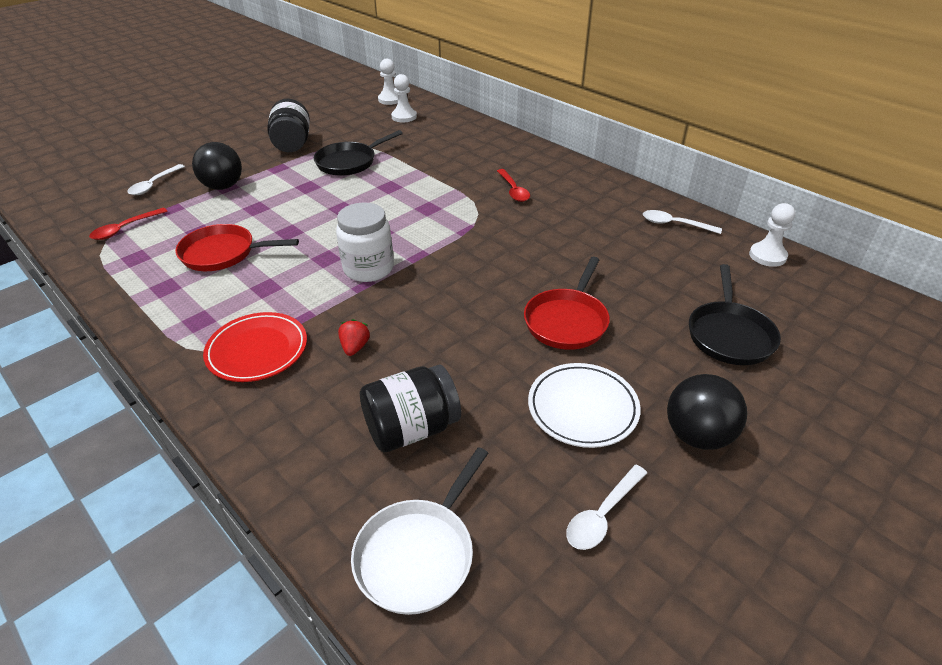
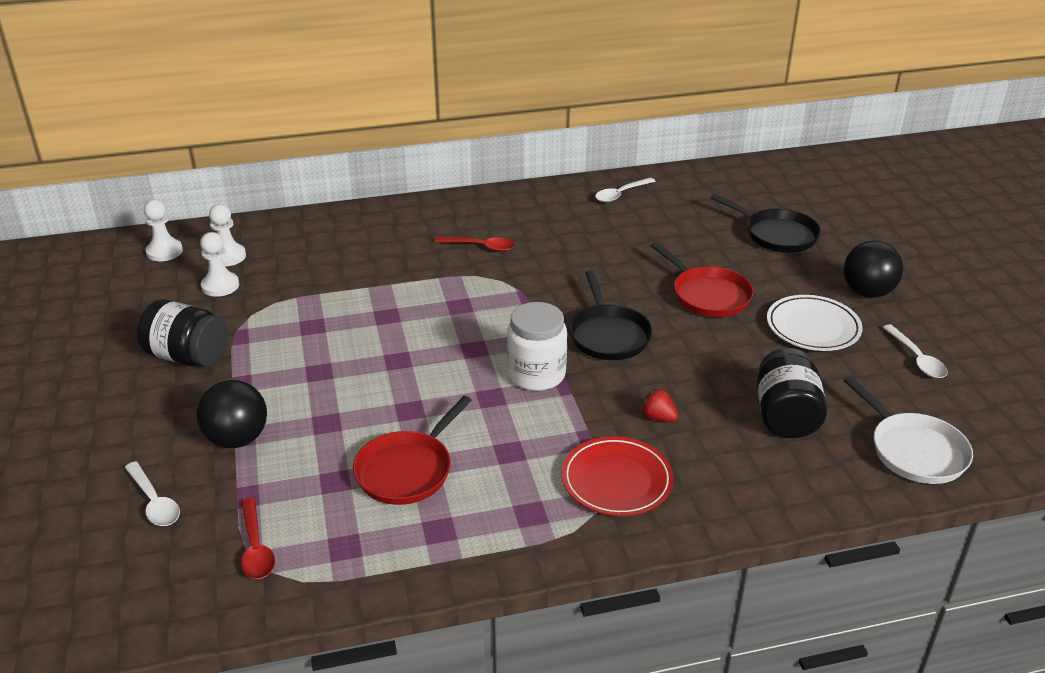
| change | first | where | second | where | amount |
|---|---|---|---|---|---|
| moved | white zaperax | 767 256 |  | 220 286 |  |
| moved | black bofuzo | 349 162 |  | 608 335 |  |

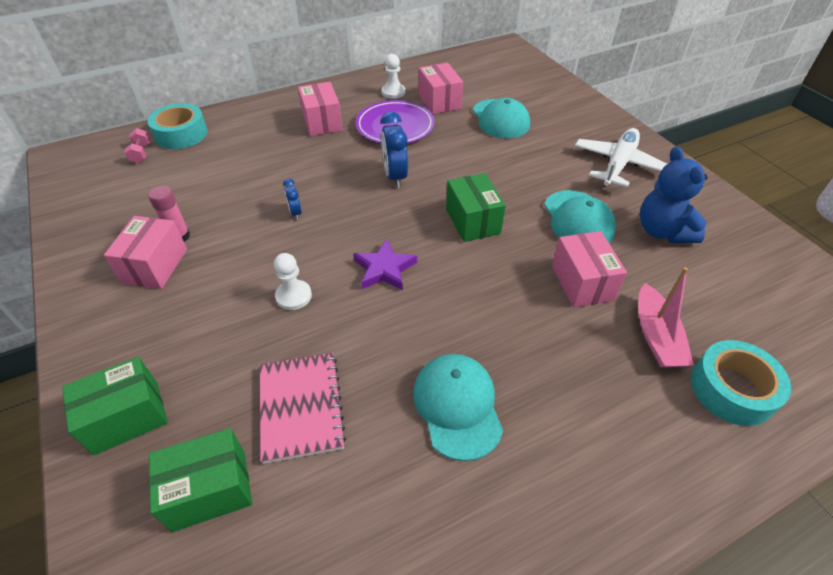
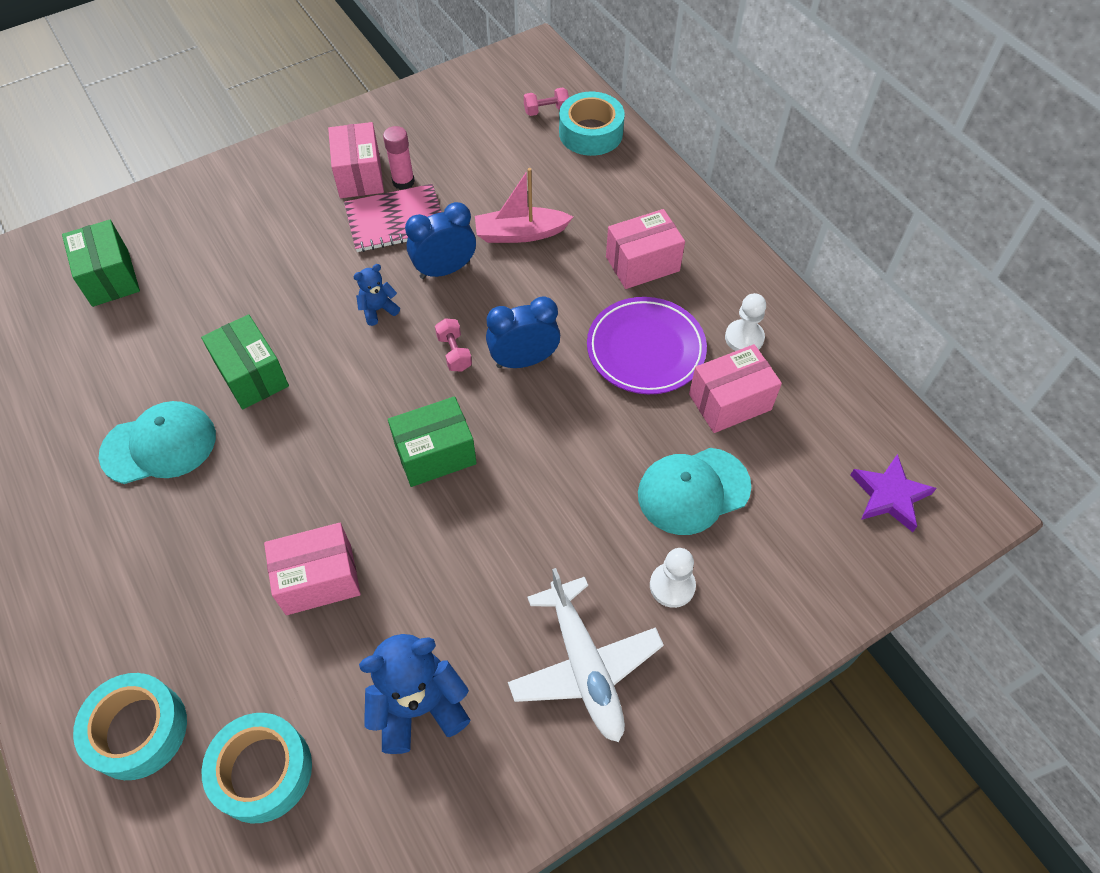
| change | first | where | second | where | amount |
|---|---|---|---|---|---|
| moved | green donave | 127 417 |  | 252 375 |  |
| added |  |  | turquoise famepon | 263 771 |  |
| turned | pink donave | 155 266 |  | 360 176 | 75 degrees clockwise |
| moved | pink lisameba | 301 407 |  | 395 220 |  |
| added |  |  | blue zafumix | 378 310 |  |
| resized | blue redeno | 295 213 |  | 445 270 | x1.88 |
| added |  |  | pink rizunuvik | 454 353 |  |
| moved | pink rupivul | 656 336 |  | 520 233 |  |
| turned | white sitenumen | 618 164 |  | 584 666 | 45 degrees clockwise |
| moved | white zaperax | 293 296 |  | 672 586 |  |
| moved | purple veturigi | 384 269 |  | 889 496 |  |
| removed | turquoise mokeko | 578 219 |  |  |  |

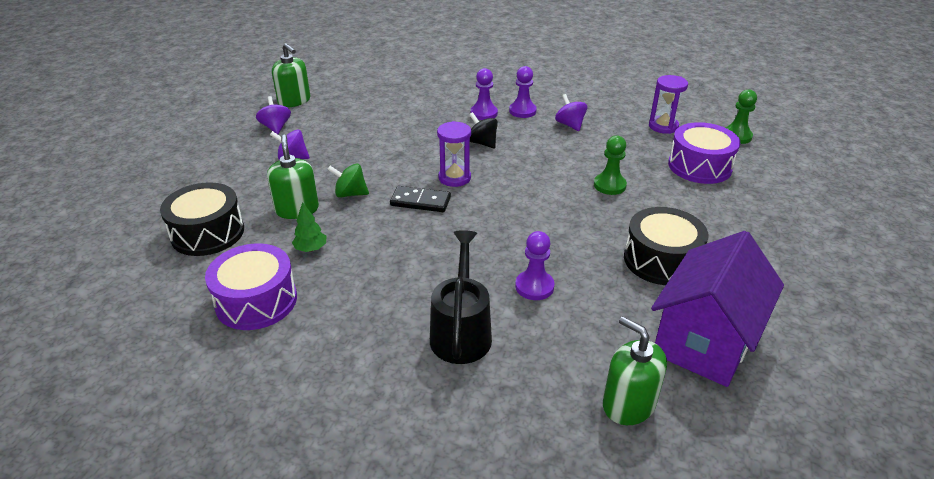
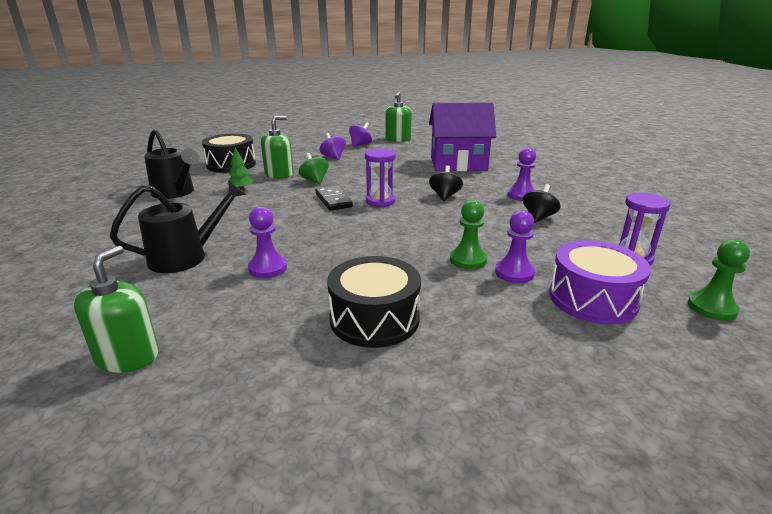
| change | first | where | second | where | amount |
|---|---|---|---|---|---|
| replaced | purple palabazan | 256 301 | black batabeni | 176 193 |  |
| moved | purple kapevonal | 704 341 |  | 458 164 |  |
| moved | purple zaperax | 484 113 |  | 514 273 |  |
| recoloured | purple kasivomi | 570 125 | black kasivomi | 538 217 |  |

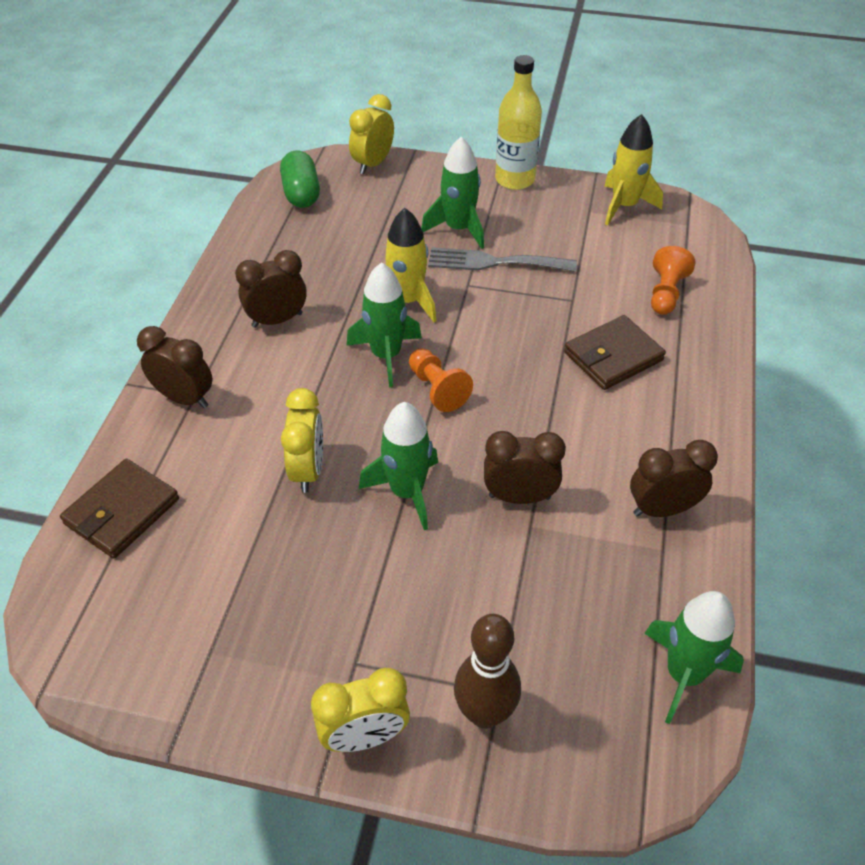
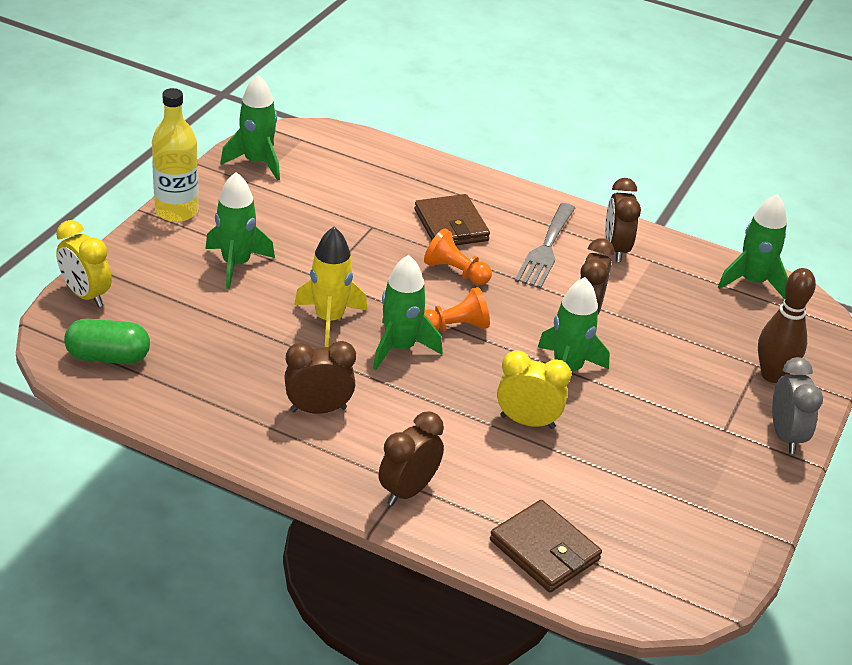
| change | first | where | second | where | amount |
|---|---|---|---|---|---|
| recoloured | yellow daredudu | 624 206 | green daredudu | 257 163 |  |
| turned | brown redeno | 277 320 |  | 318 409 | 90 degrees clockwise |
| moved | orange zaperax | 666 293 |  | 455 272 |  |
| moved | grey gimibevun | 494 262 |  | 546 249 |  |
| recoloured | yellow redeno | 364 737 | grey redeno | 785 436 |  |

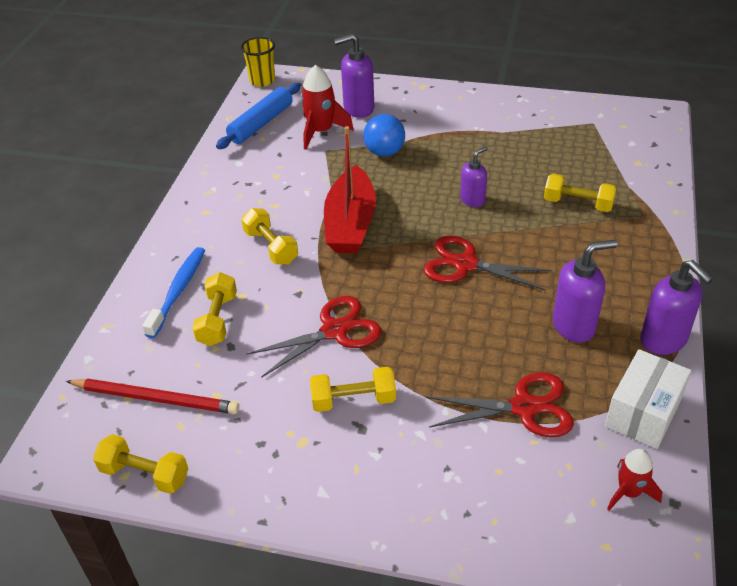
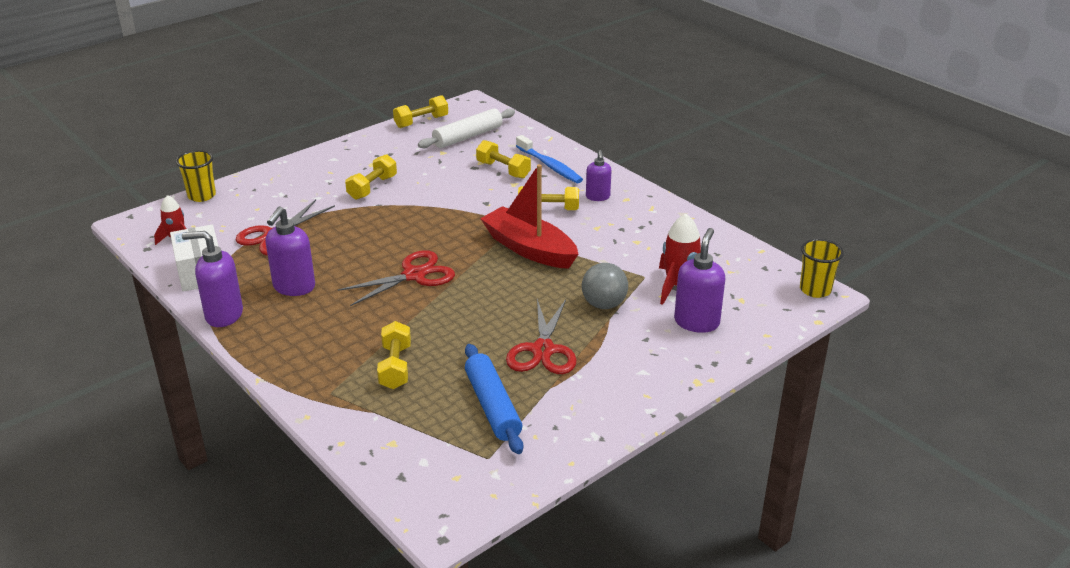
| change | first | where | second | where | amount |
|---|---|---|---|---|---|
| added |  |  | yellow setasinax | 202 196 |  |
| turned | yellow rizunuvik | 578 204 |  | 395 367 | 60 degrees counterclockwise |
| replaced | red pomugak | 156 398 | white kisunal | 467 136 |  |
| moved | blue kisunal | 261 123 |  | 492 406 |  |
| moved | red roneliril | 334 331 |  | 543 350 |  |
| recoloured | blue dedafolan | 384 152 | grey dedafolan | 603 304 |  |
| moved | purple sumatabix | 472 200 |  | 598 197 |  |

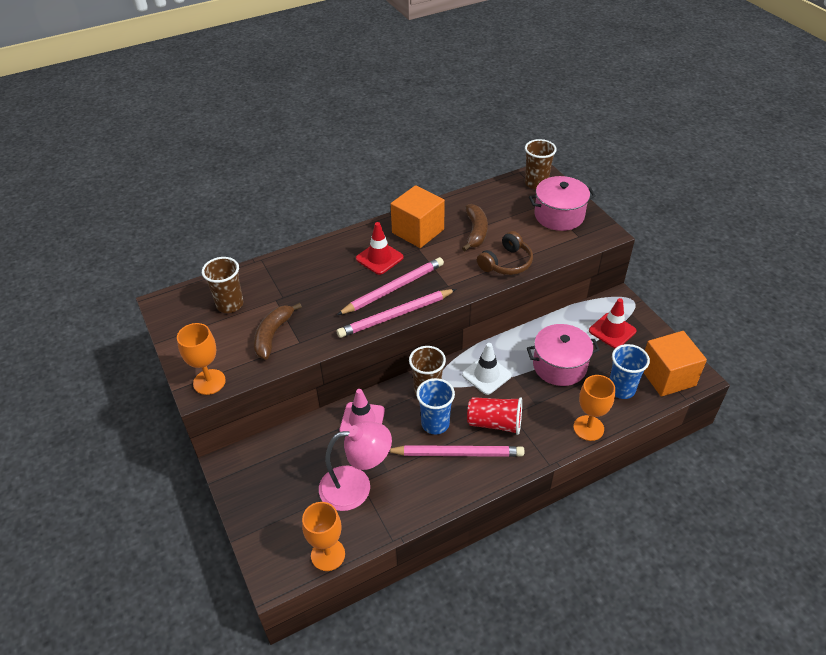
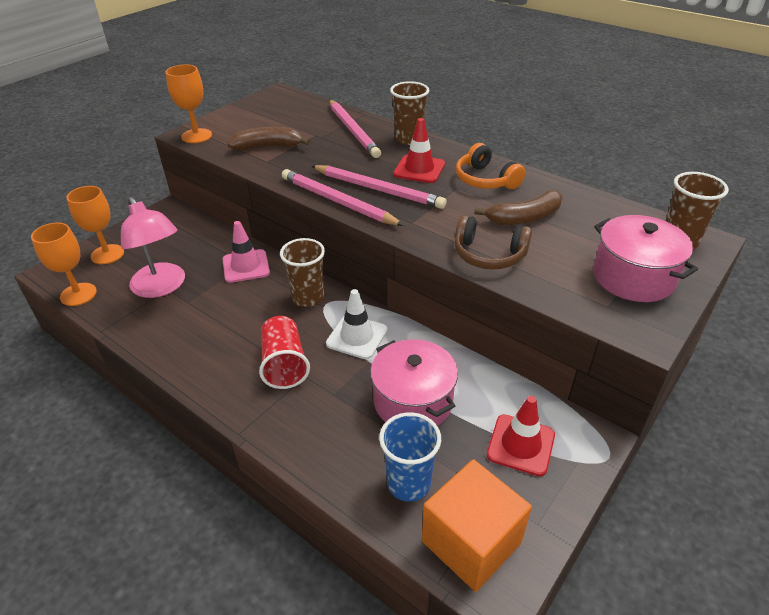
| change | first | where | second | where | amount |
|---|---|---|---|---|---|
| moved | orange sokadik | 588 428 |  | 107 254 |  |
| moved | pink pomugak | 457 453 |  | 353 130 |  |
| moved | brown setasinax | 230 304 |  | 408 139 |  |
| replaced | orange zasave | 418 231 | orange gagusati | 485 180 |  |
| removed | blue setasinax | 435 424 |  |  |  |

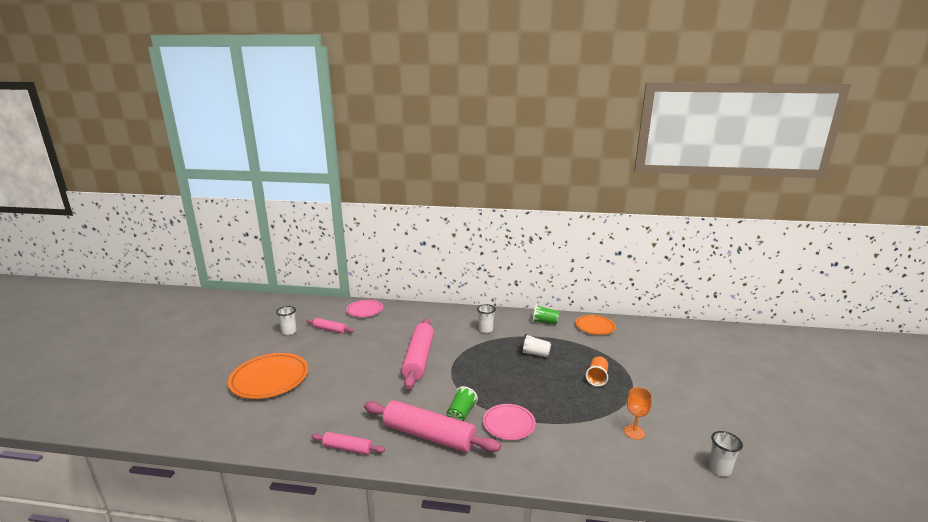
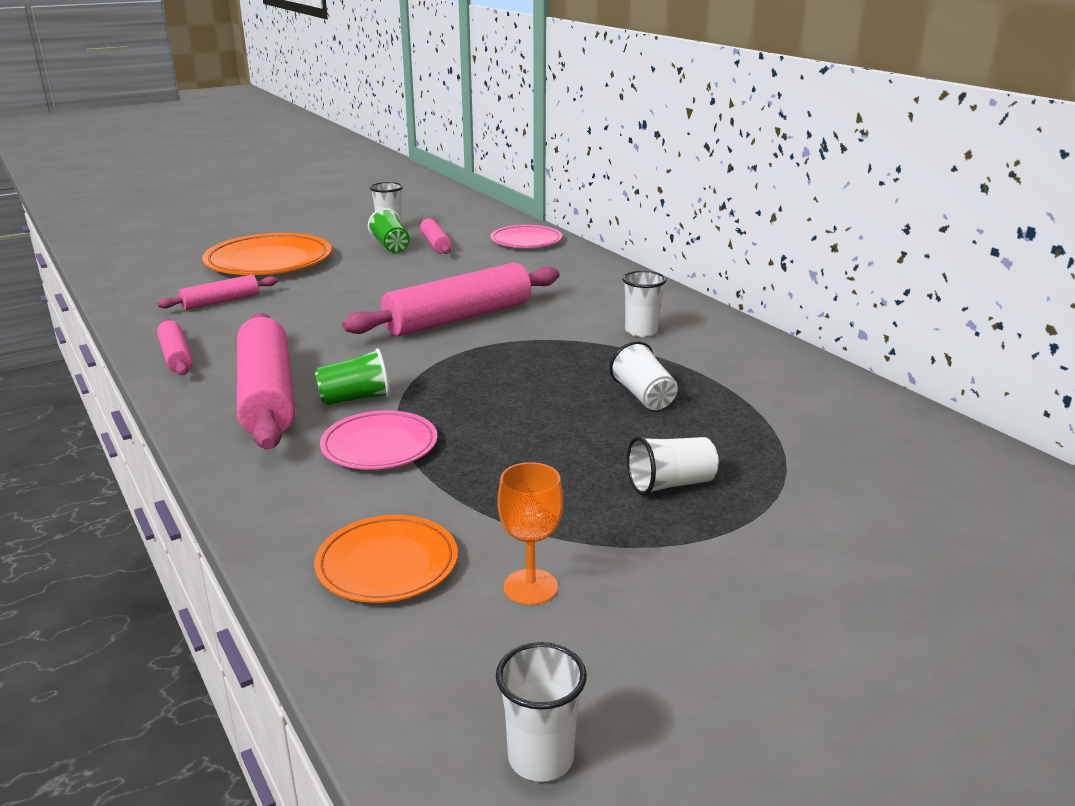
| change | first | where | second | where | amount |
|---|---|---|---|---|---|
| added |  |  | pink kisunal | 221 301 |  |
| moved | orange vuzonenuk | 595 327 |  | 387 564 |  |
| moved | green setasinax | 545 322 |  | 391 246 |  |
| recoloured | orange setasinax | 597 378 | white setasinax | 670 484 |  |

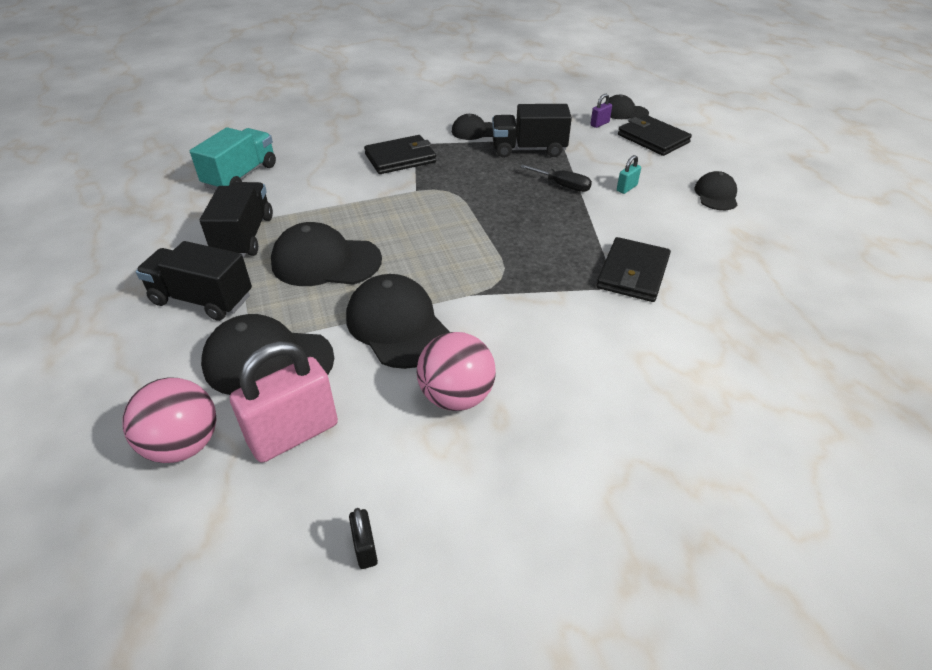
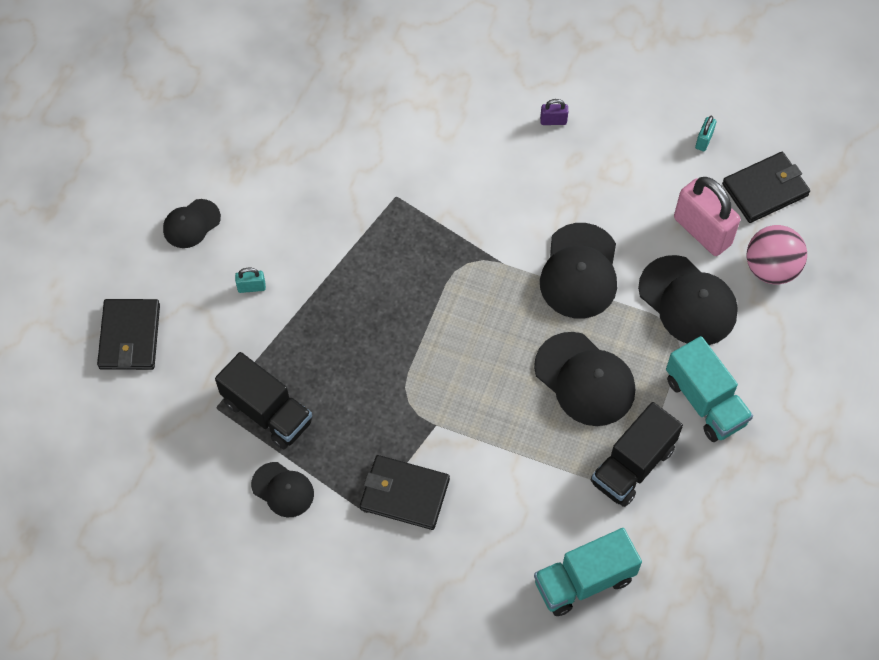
| change | first | where | second | where | amount |
|---|---|---|---|---|---|
| moved | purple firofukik | 599 124 |  | 553 121 |  |
| recoloured | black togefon | 202 299 | turquoise togefon | 705 401 |  |
| turned | pink firofukik | 294 434 |  | 702 231 | 45 degrees clockwise |
| recoloured | black firofukik | 365 548 | turquoise firofukik | 704 140 |  |
| moved | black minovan | 632 273 |  | 765 190 |  |
| removed | pink dedafolan | 456 396 |  |  |  |
| removed | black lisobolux | 563 186 |  |  |  |
| removed | black mokeko | 624 112 |  |  |  |

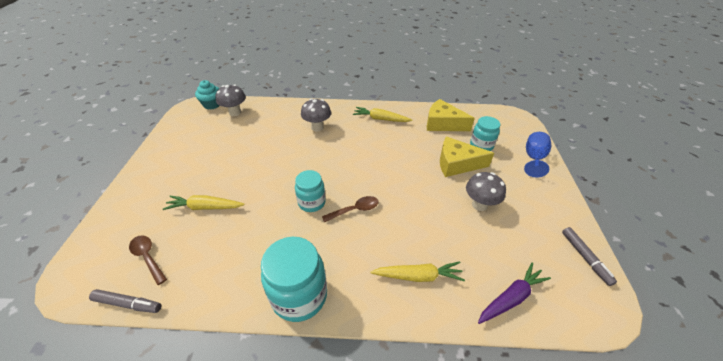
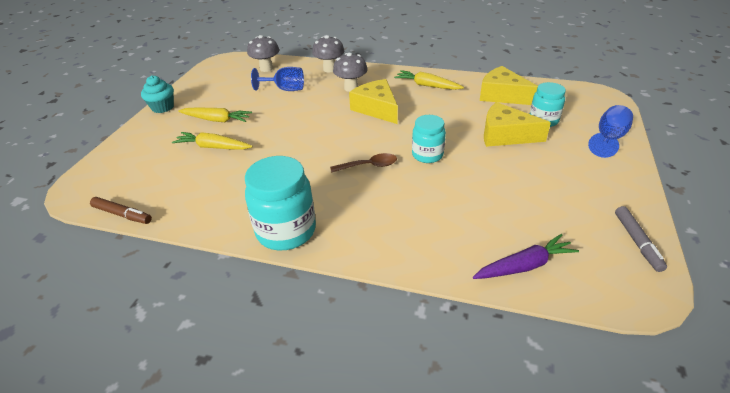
| change | first | where | second | where | amount |
|---|---|---|---|---|---|
| recoloured | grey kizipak | 128 304 | brown kizipak | 122 214 |  |
| moved | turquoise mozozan | 212 104 |  | 163 107 |  |
| moved | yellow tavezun | 418 276 |  | 217 120 |  |
| added |  |  | blue sokadik | 285 89 |  |
| moved | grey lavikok | 479 205 |  | 329 69 |  |
| added |  |  | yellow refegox | 376 109 |  |
| moved | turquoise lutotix | 311 202 |  | 427 155 |  |
| removed | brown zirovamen | 148 257 |  |  |  |

